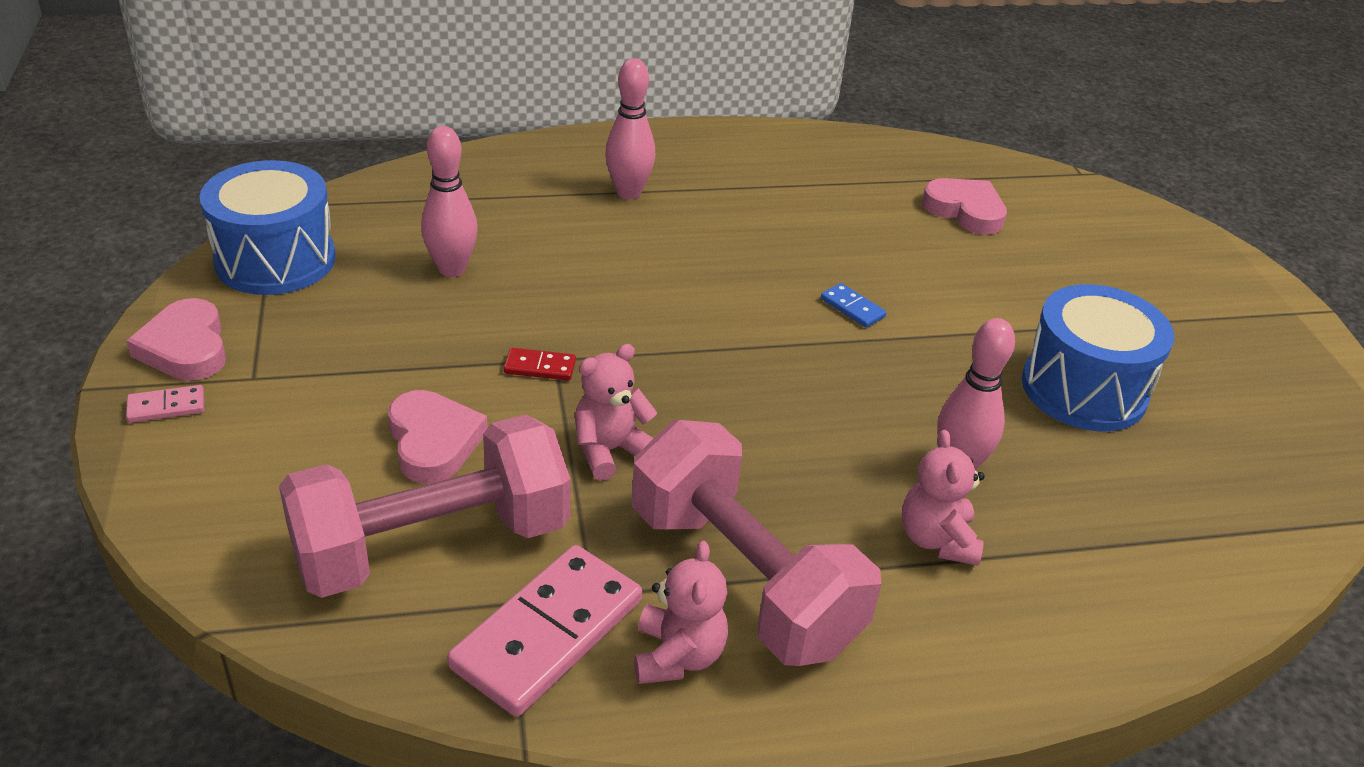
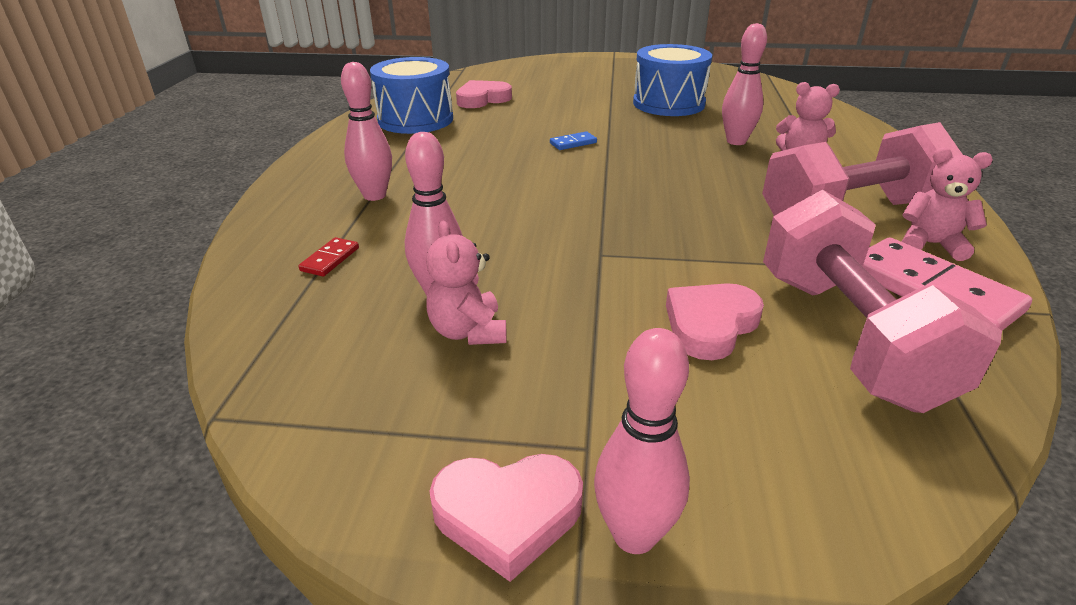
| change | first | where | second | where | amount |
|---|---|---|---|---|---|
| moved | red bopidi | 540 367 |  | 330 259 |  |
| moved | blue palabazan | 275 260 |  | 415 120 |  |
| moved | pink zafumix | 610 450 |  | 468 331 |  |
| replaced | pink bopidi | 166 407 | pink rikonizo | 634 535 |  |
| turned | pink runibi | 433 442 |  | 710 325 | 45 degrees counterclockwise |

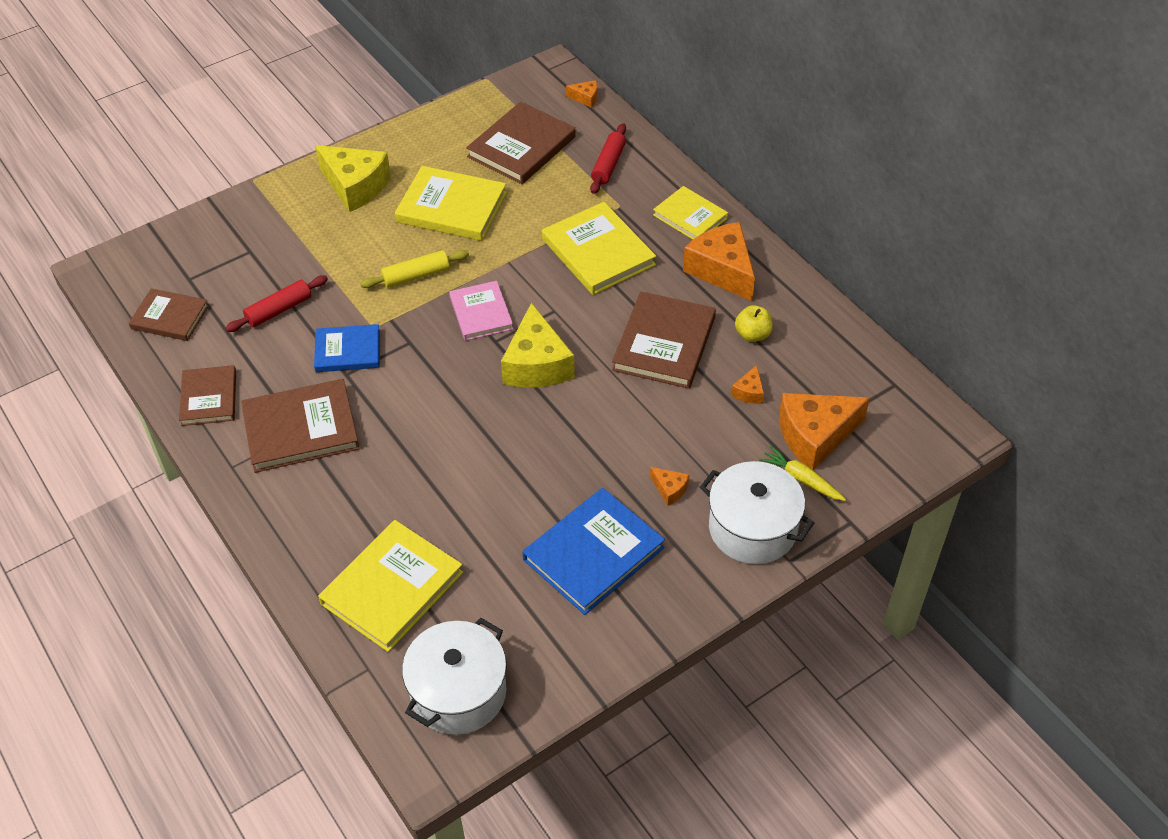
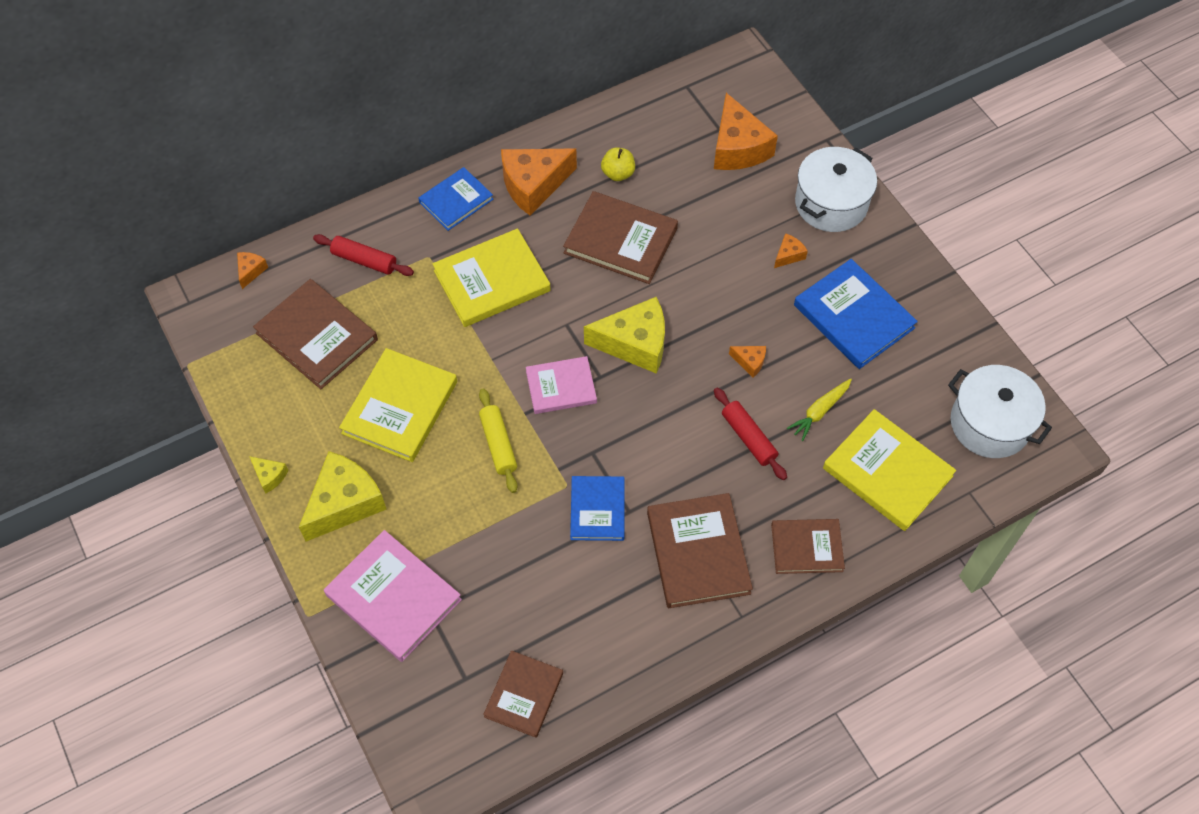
| change | first | where | second | where | amount |
|---|---|---|---|---|---|
| added |  |  | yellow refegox | 270 476 |  |
| added |  |  | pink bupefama | 393 597 |  |
| recoloured | yellow bupefama | 690 216 | blue bupefama | 456 201 |  |
| moved | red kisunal | 279 310 |  | 748 438 |  |
| moved | orange refegox | 749 392 |  | 750 362 |  |
| moved | brown bupefama | 209 398 |  | 806 547 |  |
| moved | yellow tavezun | 801 479 |  | 819 411 |  |

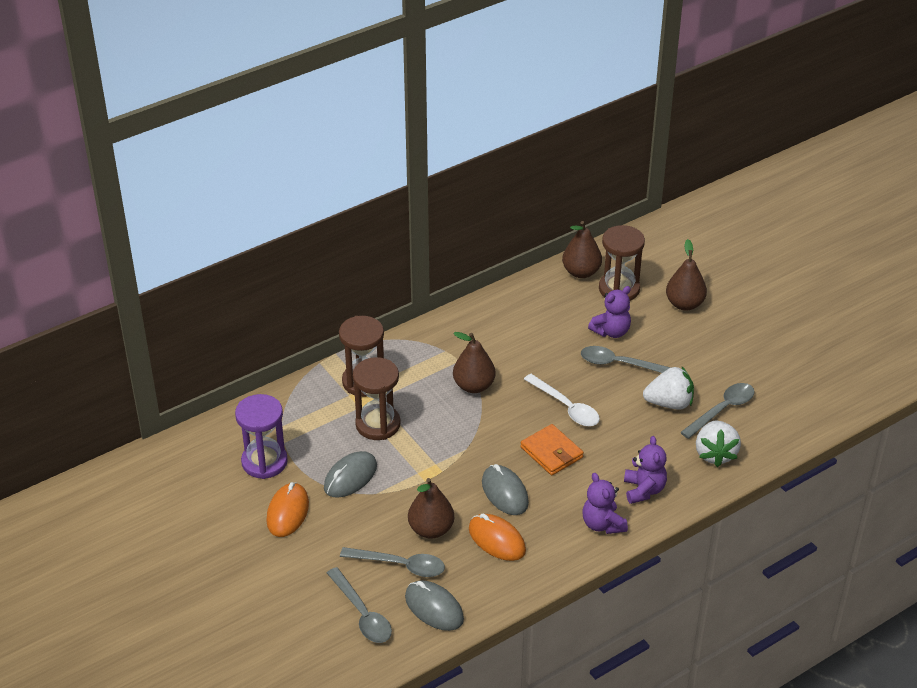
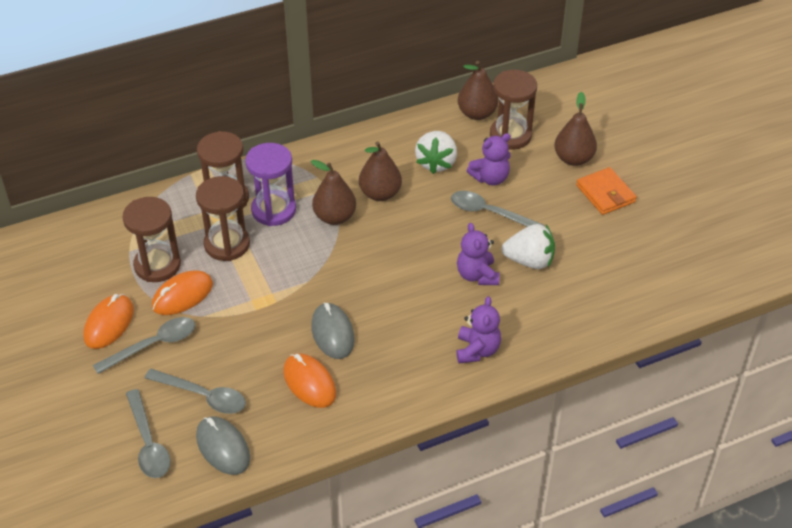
| change | first | where | second | where | amount |
|---|---|---|---|---|---|
| moved | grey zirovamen | 722 410 |  | 153 345 |  |
| added |  |  | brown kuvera | 157 265 |  |
| recoloured | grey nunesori | 350 477 | orange nunesori | 182 295 |  |
| moved | purple kuvera | 264 462 |  | 273 210 |  |
| moved | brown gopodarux | 431 529 |  | 380 194 |  |
| moved | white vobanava | 715 454 |  | 436 163 |  |
| moved | purple zafumix | 602 524 |  | 477 275 |  |
| moved | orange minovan | 551 452 |  | 605 194 |  |
| removed | white zirovamen | 566 407 |  |  |  |

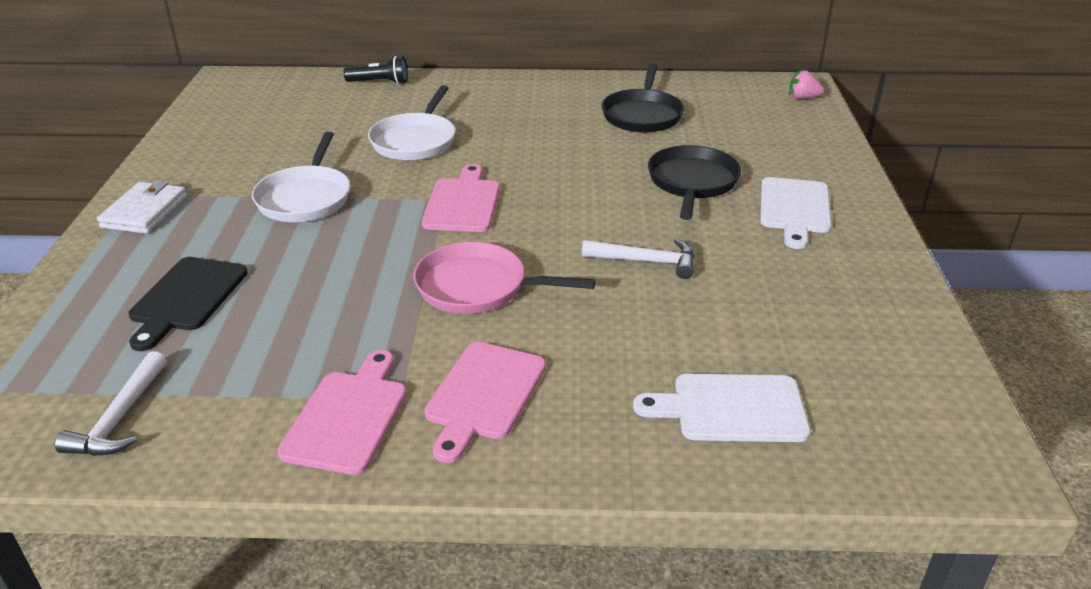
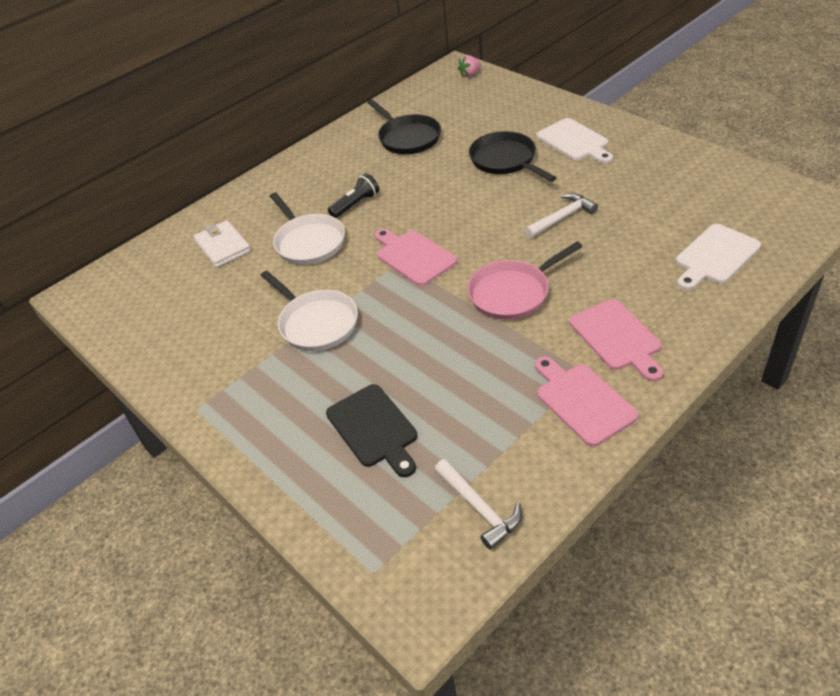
| change | first | where | second | where | amount |
|---|---|---|---|---|---|
| moved | white minovan | 144 212 |  | 223 246 |  |
| moved | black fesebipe | 380 82 |  | 356 204 |  |

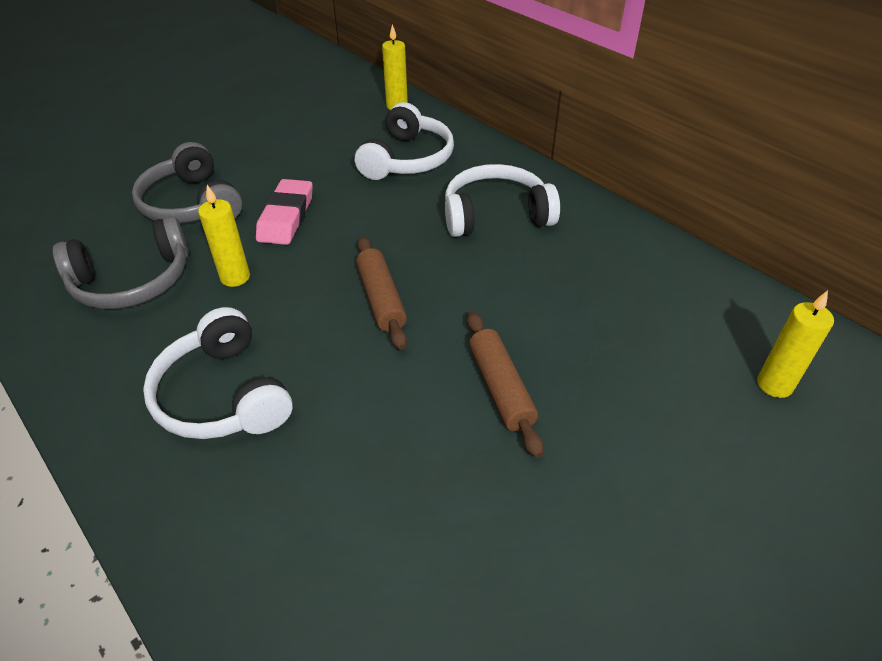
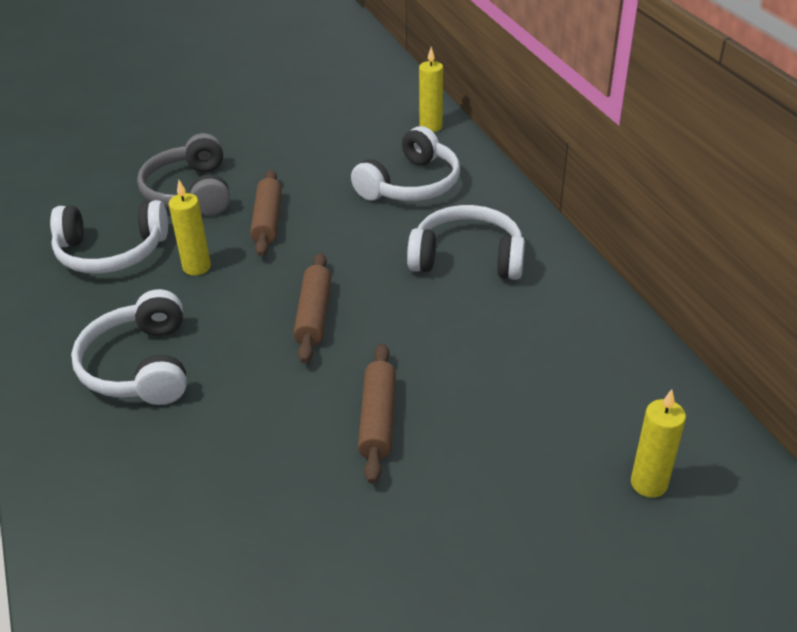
| change | first | where | second | where | amount |
|---|---|---|---|---|---|
| recoloured | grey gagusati | 133 281 | white gagusati | 111 252 |  |
| replaced | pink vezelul | 286 217 | brown kisunal | 267 220 |  |

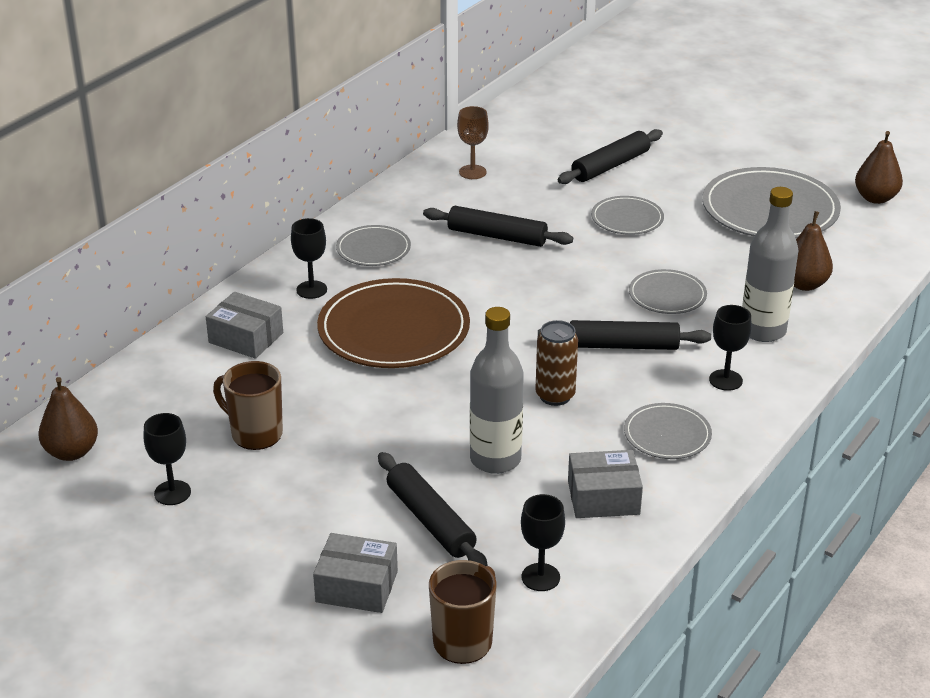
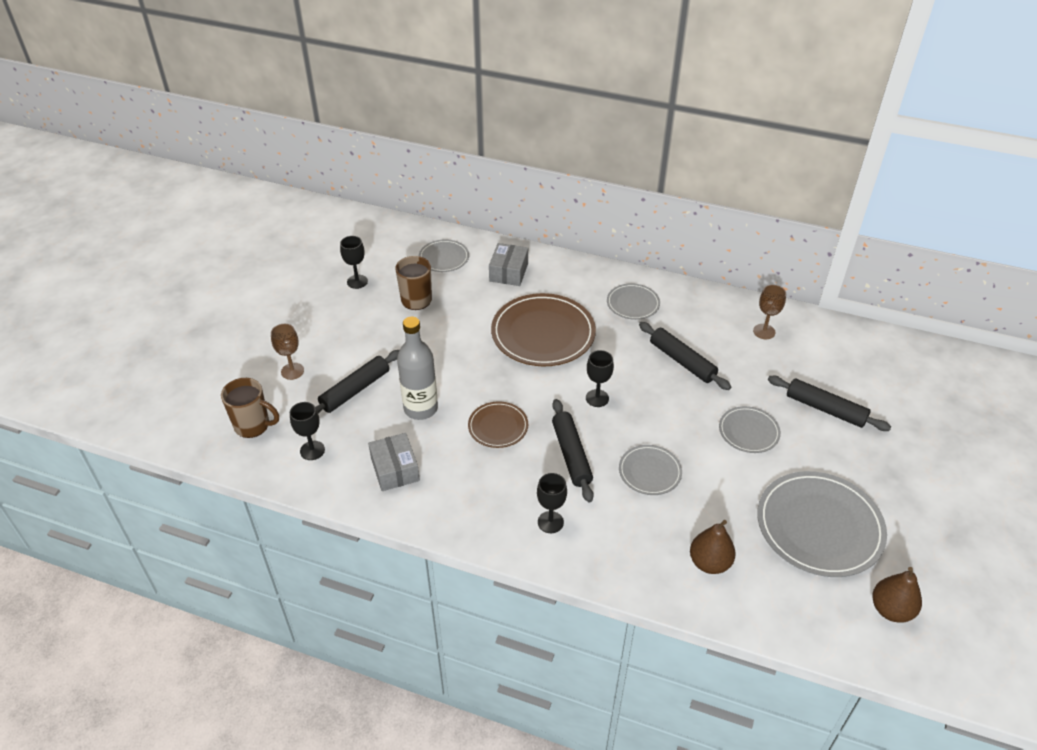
| change | first | where | second | where | amount |
|---|---|---|---|---|---|
| replaced | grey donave | 356 586 | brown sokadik | 292 371 |  |
| moved | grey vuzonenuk | 667 435 |  | 444 258 |  |
| replaced | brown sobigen | 555 396 | brown vuzonenuk | 498 426 |  |
| moved | black sokadik | 311 290 |  | 597 398 |  |
| turned | black kisunal | 497 236 |  | 682 361 | 45 degrees counterclockwise |
| removed | brown gopodarux | 71 452 |  |  |  |
| removed | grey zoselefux | 763 330 |  |  |  |

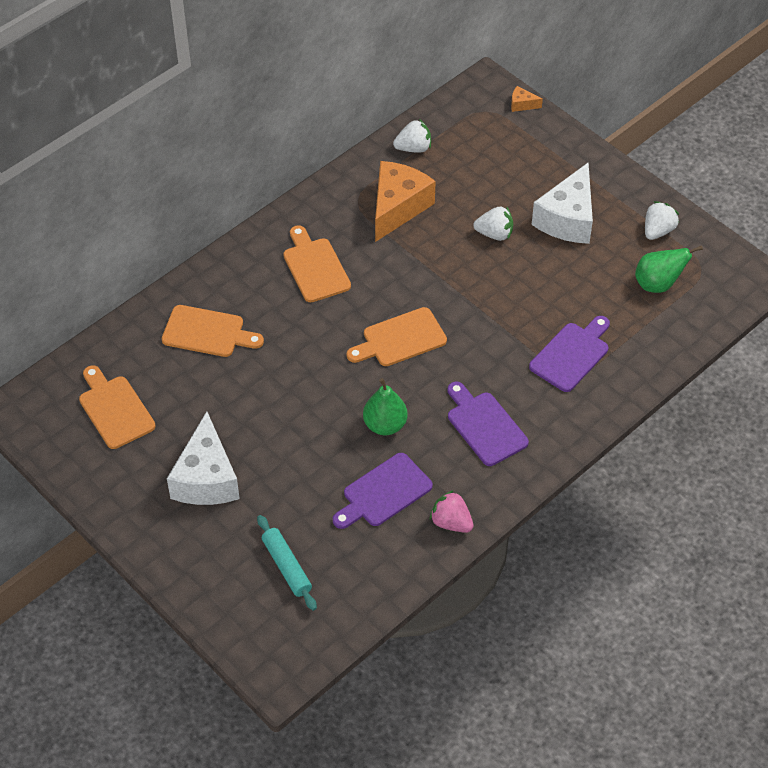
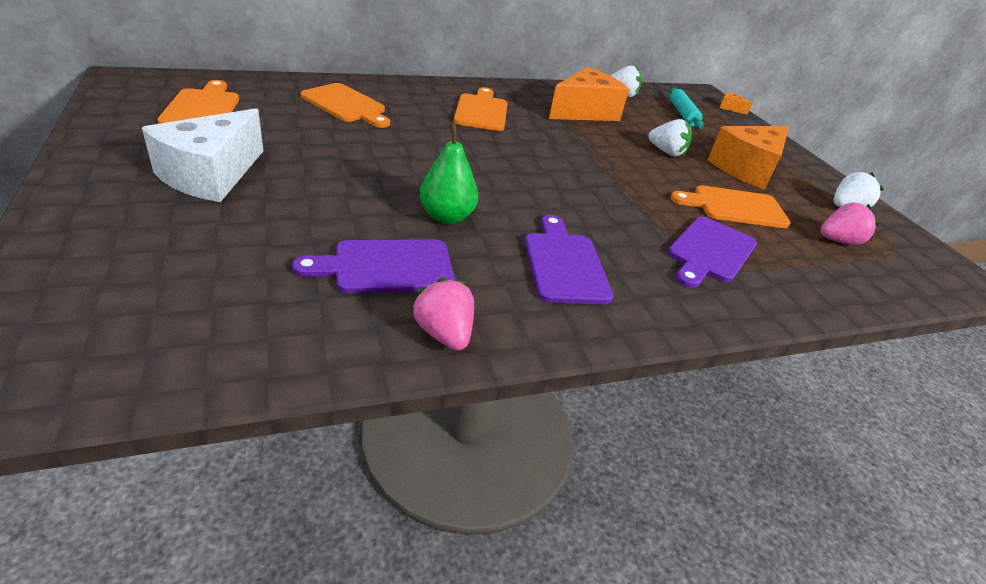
| change | first | where | second | where | amount |
|---|---|---|---|---|---|
| turned | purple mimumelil | 571 354 |  | 710 252 | 150 degrees clockwise |
| moved | turquoise kisunal | 287 566 |  | 683 114 |  |
| moved | orange mimumelil | 400 339 |  | 734 207 |  |
| recoloured | white refegox | 567 219 | orange refegox | 747 169 |  |
| replaced | green gopodarux | 658 284 | pink vobanava | 838 241 |  |

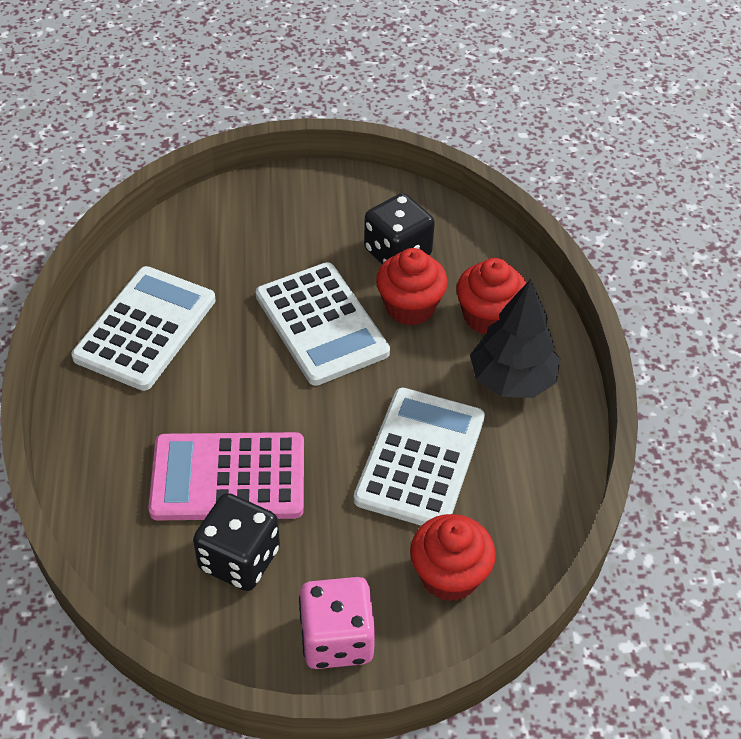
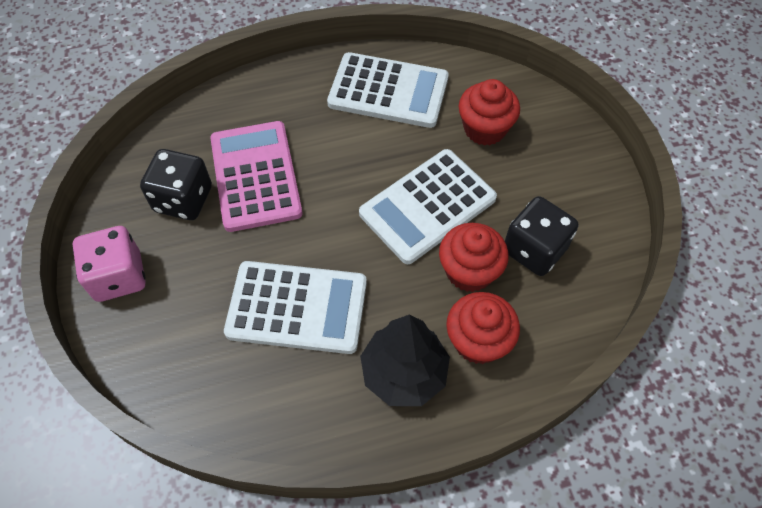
| change | first | where | second | where | amount |
|---|---|---|---|---|---|
| moved | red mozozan | 449 575 |  | 484 129 |  |

